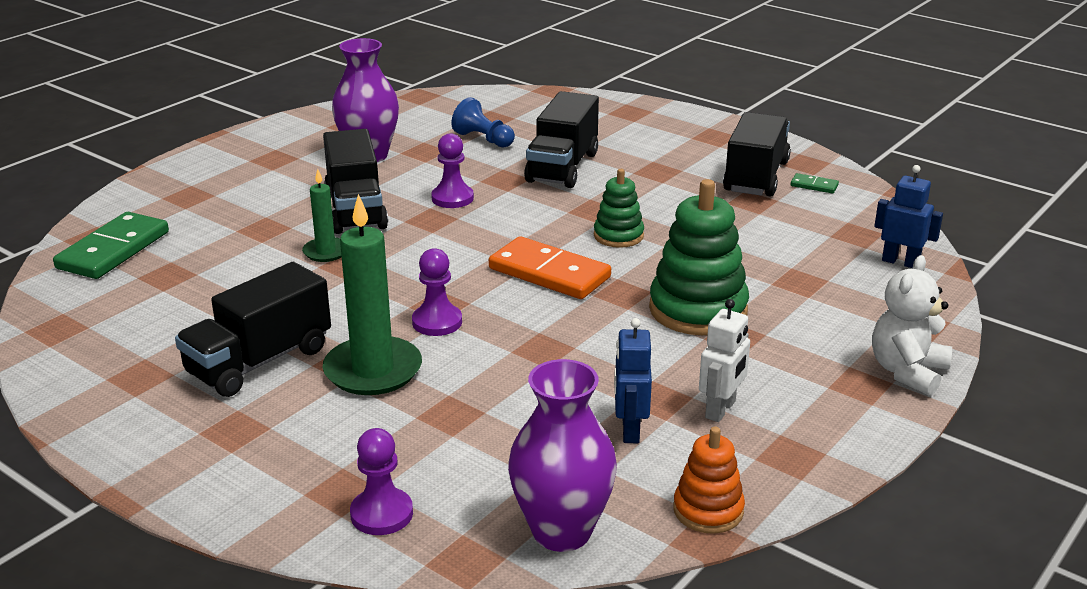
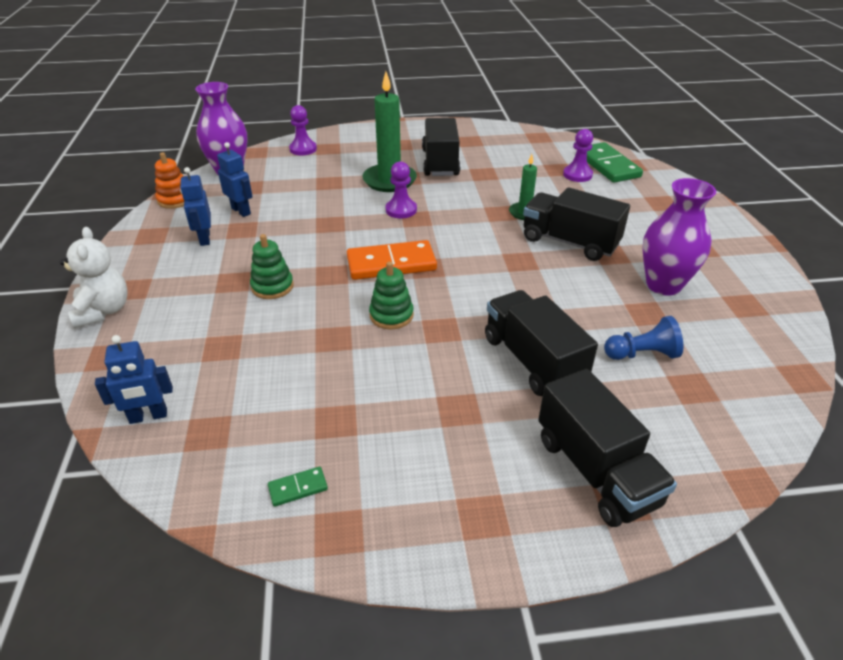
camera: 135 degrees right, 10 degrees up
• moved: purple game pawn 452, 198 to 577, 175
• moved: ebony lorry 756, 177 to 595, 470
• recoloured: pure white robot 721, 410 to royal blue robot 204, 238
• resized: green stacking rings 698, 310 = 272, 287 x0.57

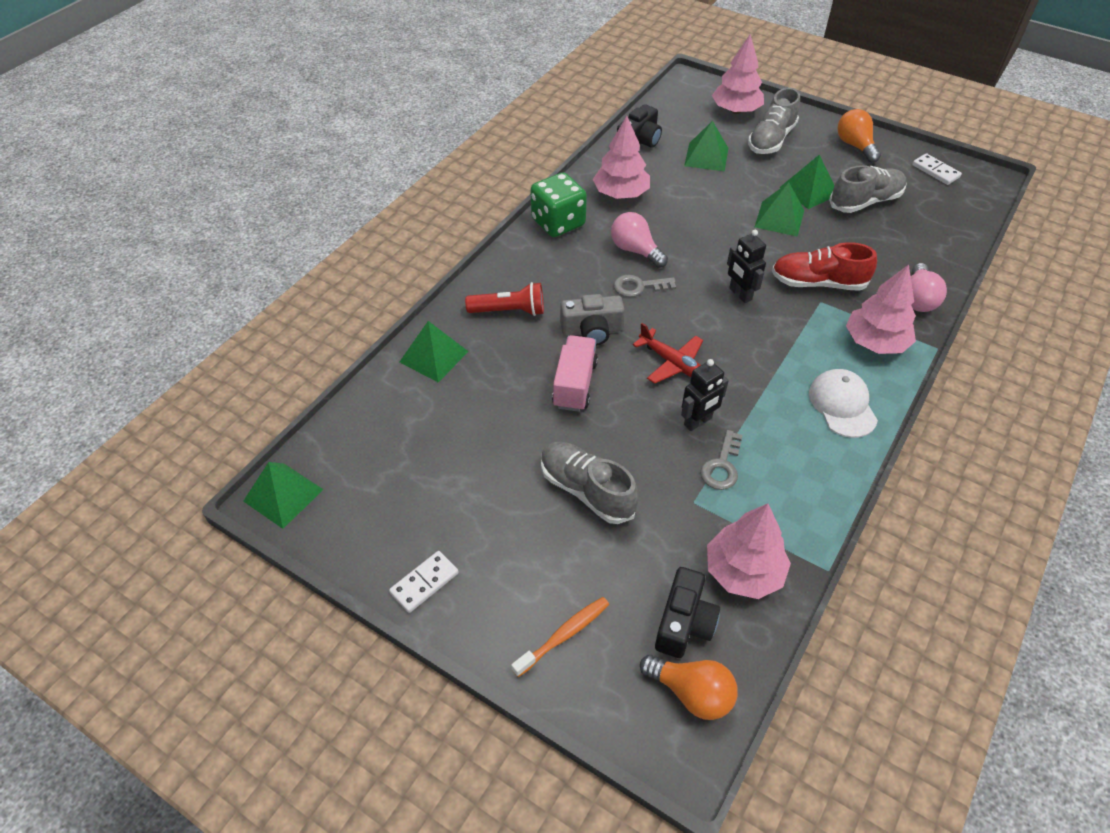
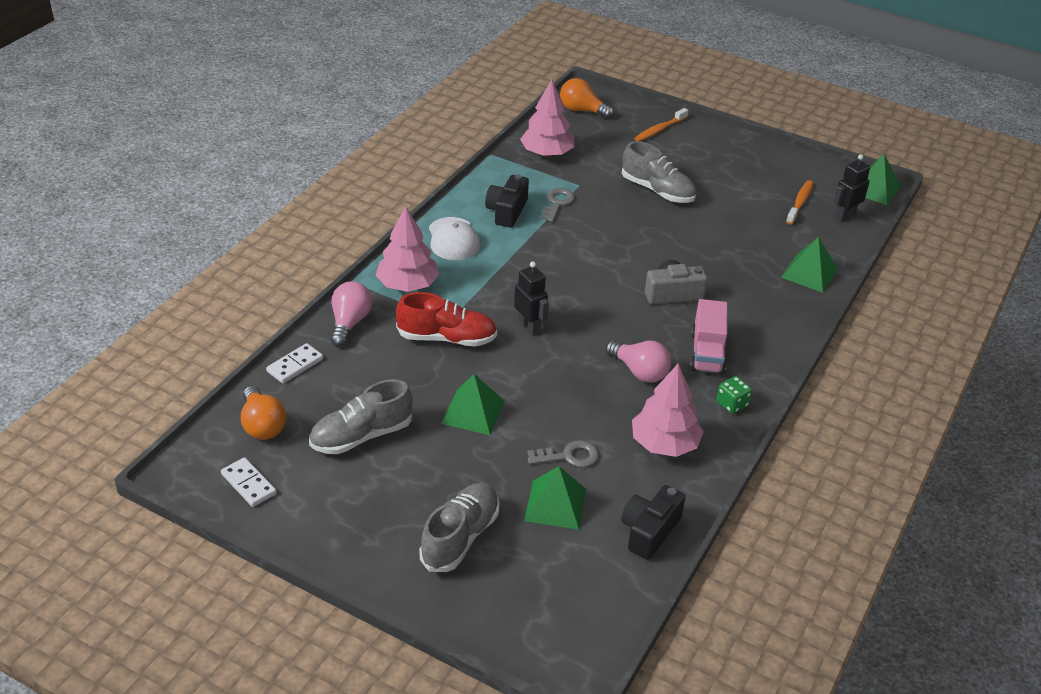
camera: 175 degrees right, 10 degrees down
• removed: scarlet pocket torch 509, 311
• removed: scarlet aeroplane 673, 363
• removed: rose-pink fir tree 736, 110
• removed: green pyramid shape 809, 191
• added: bright orange tooth brush 800, 202
• moved: pure white domino tile 424, 583 to 295, 365
• moved: rose-pink lorry 575, 384 to 707, 353
• moved: gray door key 639, 287 to 569, 456
• moved: ebony camera 684, 623 to 507, 211
• moved: ebony robot 698, 422 to 844, 216
• moved: bright orange light bulb 855, 146 to 262, 425
• resized: green game die 558, 223 = 732, 404 x0.51

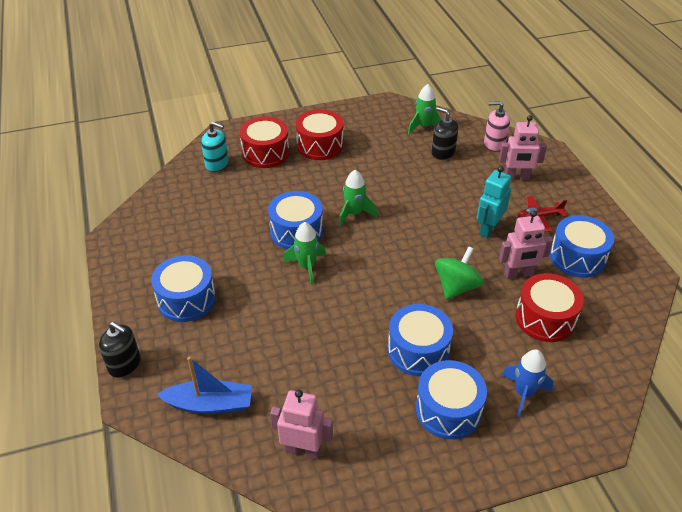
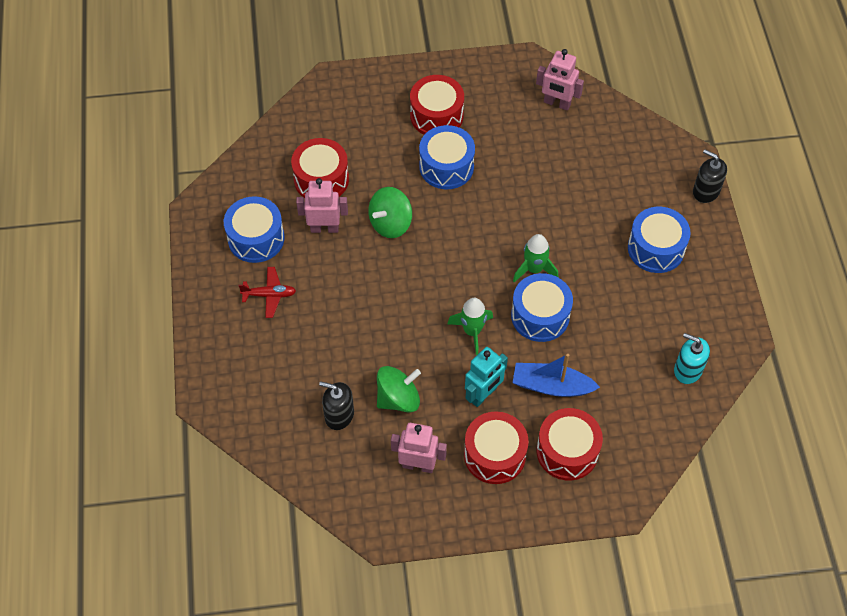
camera: 170 degrees left, 15 degrees up
• removed: green spaceship 423, 126
• removed: rose-pink soap pump 494, 144
• removed: royal blue spaceship 524, 393
• added: green spinning top 398, 398
• moved: royal blue toy boat 210, 404 to 551, 386
• moved: turquoise soap pump 217, 164 to 687, 370
• moved: turquoise robot 488, 229 to 483, 394
• moved: rose-pink robot 516, 177 to 418, 465
• recoloured: royal blue drum 448, 410 to scarlet drum 436, 115
• turned: ebony soap pump 443, 153 = 339, 415 150 degrees clockwise

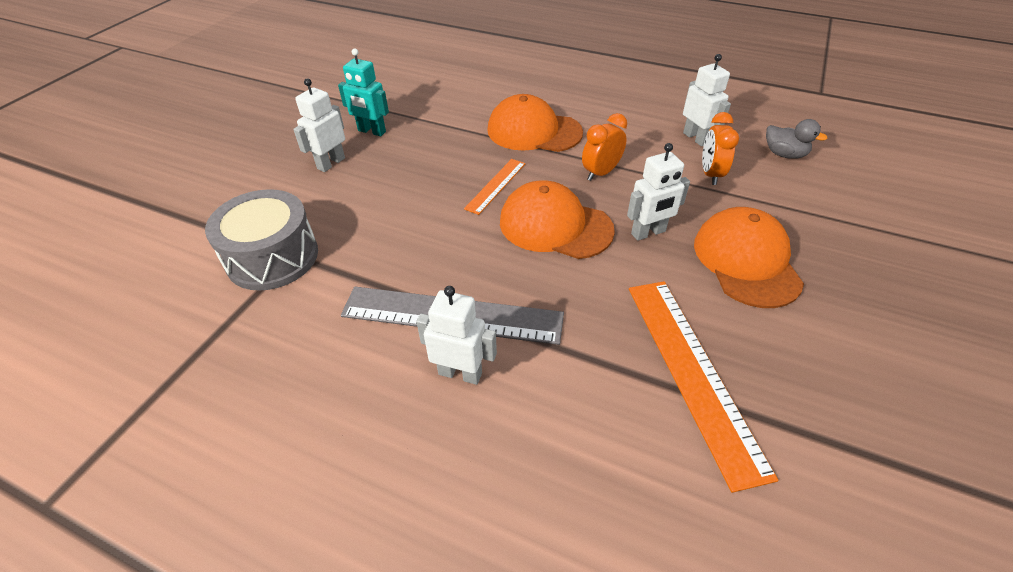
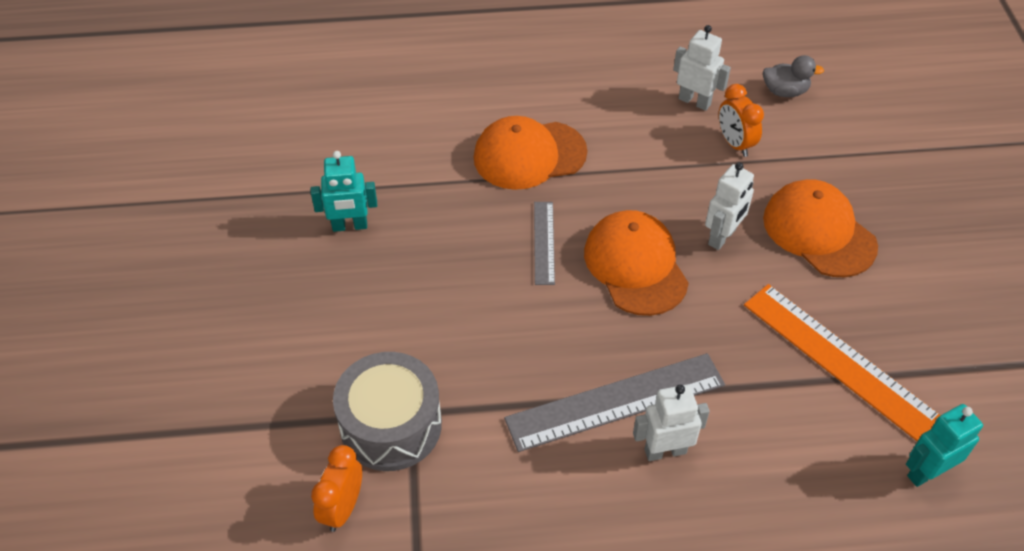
camera: 30 degrees left, 5 degrees up
• removed: pure white robot 331, 163
• added: turquoise robot 926, 472
• moved: bright orange clock 601, 173 to 343, 508
• recoloured: bright orange measuring stick 495, 185 to gray measuring stick 543, 242
• turned: bright orange cap 555, 226 = 635, 266 75 degrees clockwise

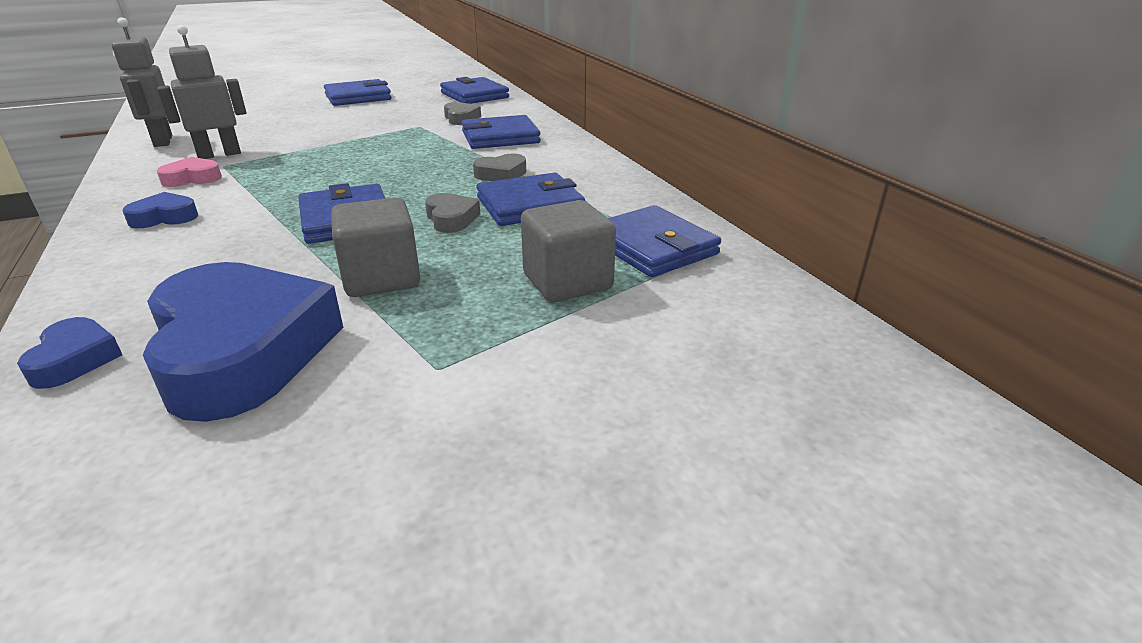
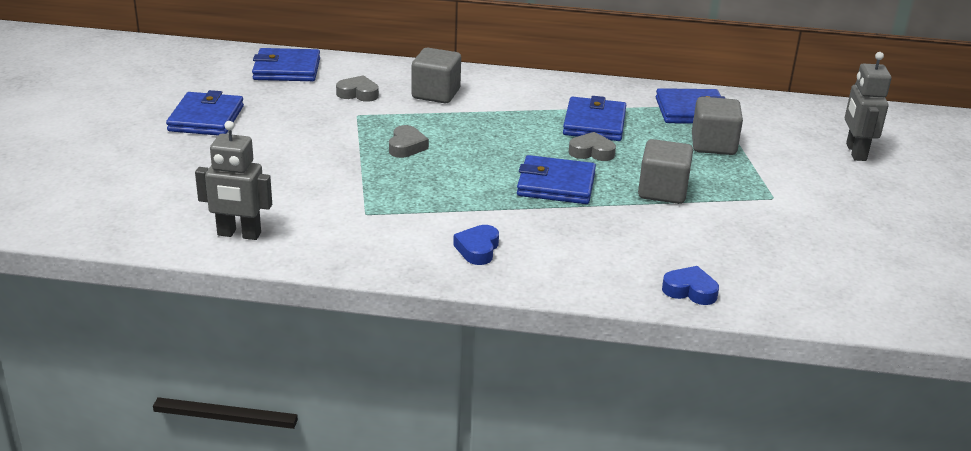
camera: 60 degrees left, 0 degrees up
• removed: royal blue heart 242, 351
• removed: rose-pink heart 192, 178
• moved: gray robot 219, 154 to 855, 152
• moved: gray heart 501, 174 to 406, 146
• replaced: royal blue wallet 500, 137 to gray cube 436, 94

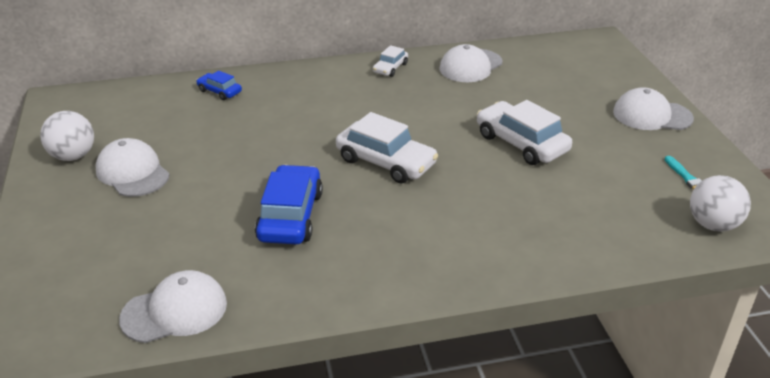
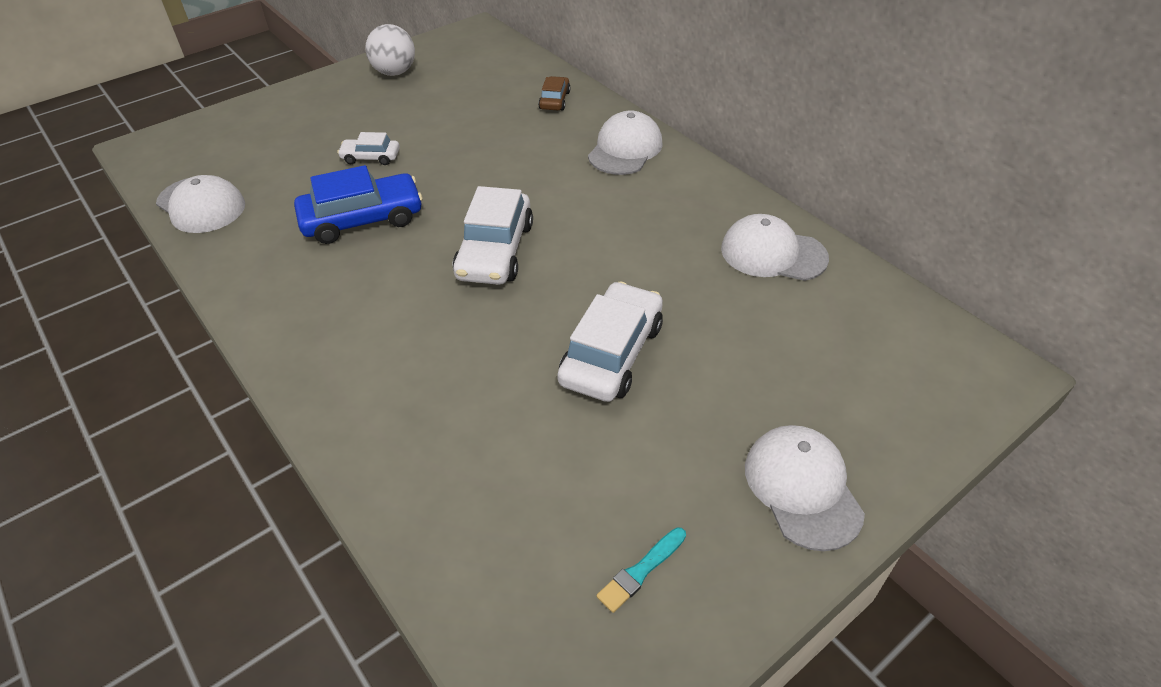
camera: 65 degrees right, 10 degrees up
• removed: pure white sphere 713, 225
• moved: pure white cap 132, 172 to 625, 149
• moved: pure white toy car 390, 68 to 371, 157
• recoloured: royal blue toy car 219, 91 to russet toy car 554, 100

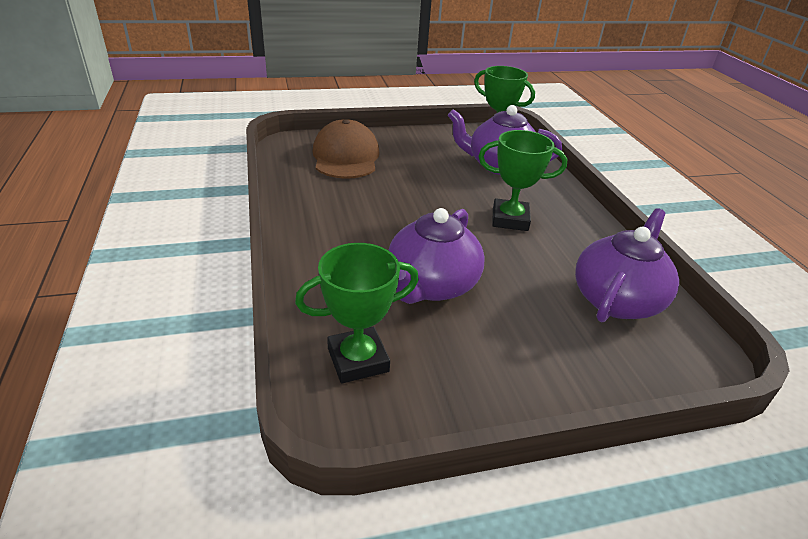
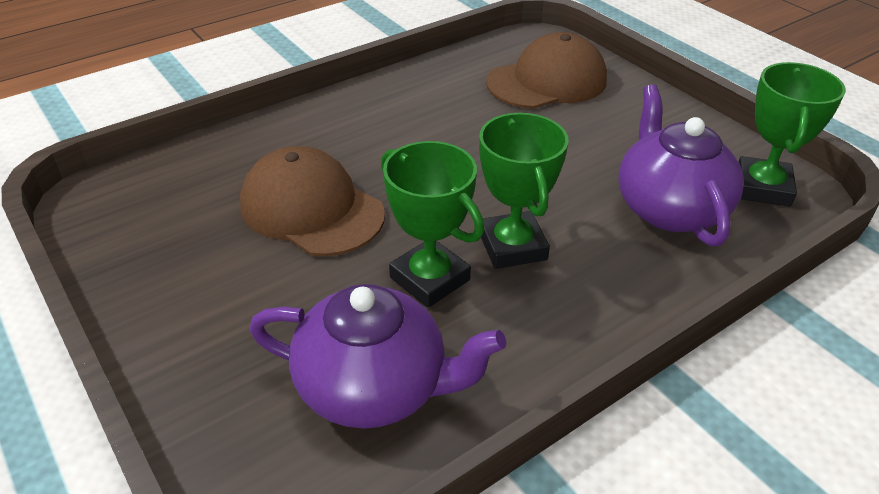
camera: 70 degrees right, 5 degrees up
• moved: green trophy 358, 360 to 430, 278
• replaced: purple china teapot 431, 285 to russet cap 311, 209

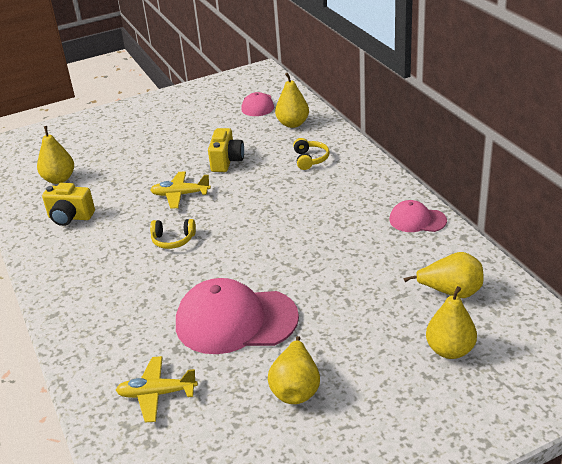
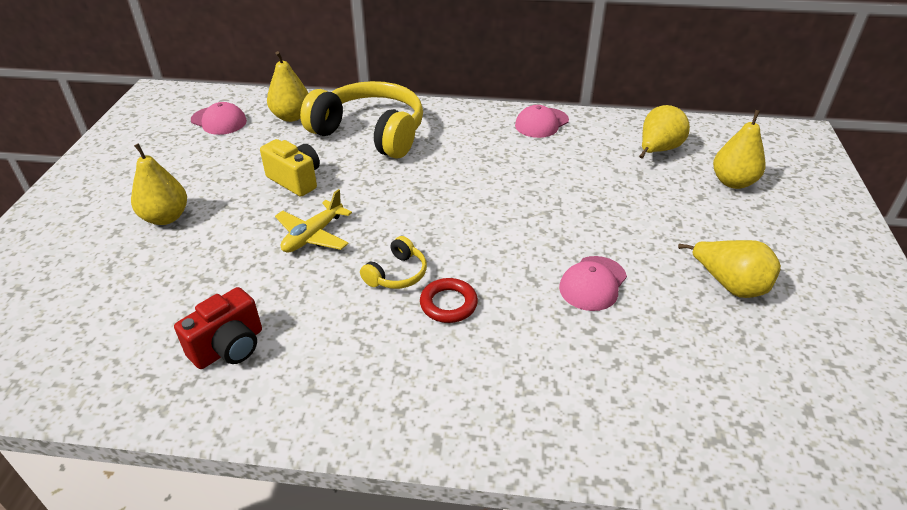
camera: 60 degrees left, 5 degrees up
• removed: golden aeroplane 157, 394
• added: scarlet hoop 448, 304
• moved: golden toy pear 59, 179 to 166, 217
• recoloured: golden camera 70, 217 to scarlet camera 229, 347
• resized: rose-pink cap 235, 321 = 593, 283 x0.52
• resized: golden over-ear headphones 310, 159 = 370, 133 x2.32

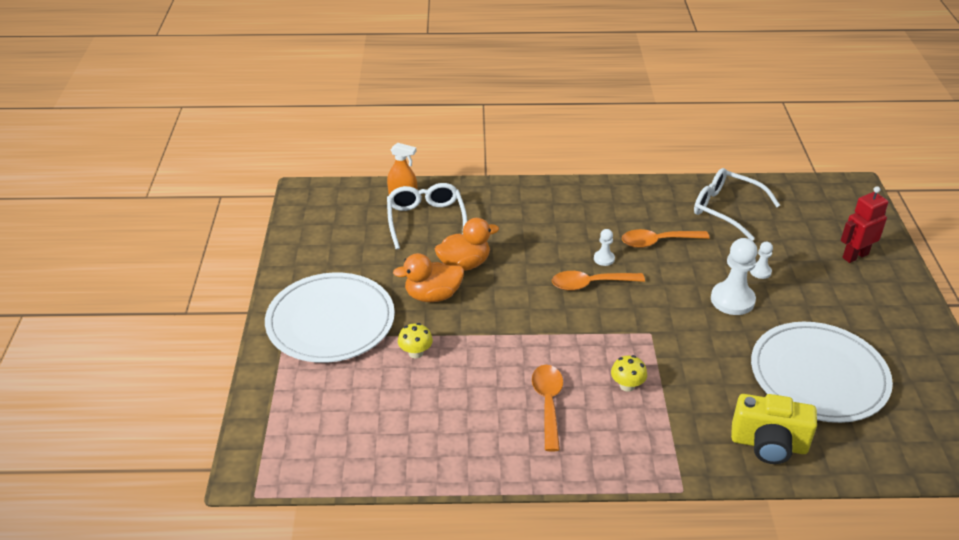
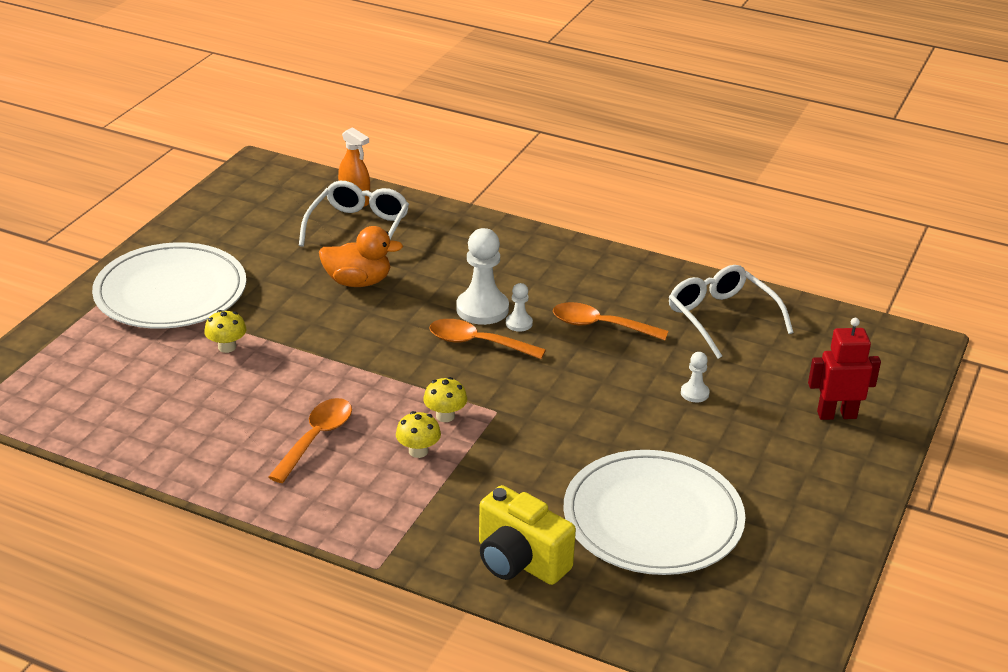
camera: 25 degrees right, 5 degrees down
• removed: bright orange rubber duck 433, 295
• added: golden fungus 445, 416
• moved: pure white game pawn 732, 300 to 482, 309

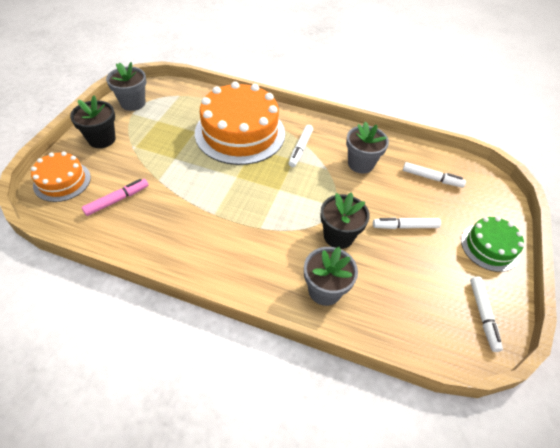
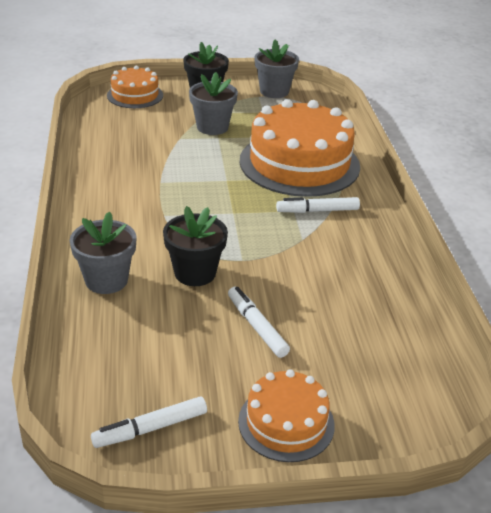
camera: 65 degrees right, 15 degrees down
• removed: rose-pink marker 117, 200
• removed: pure white marker 431, 178
• moved: gray flower pot 360, 164 to 212, 127
• recoloured: green layer cake 489, 247 to bright orange layer cake 286, 423

